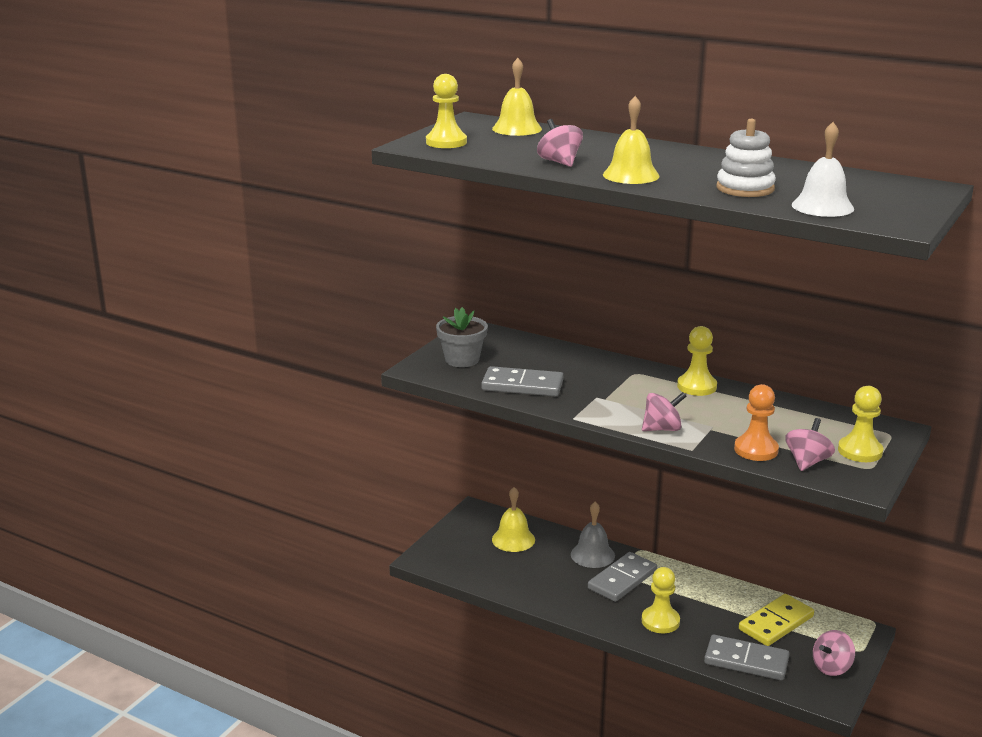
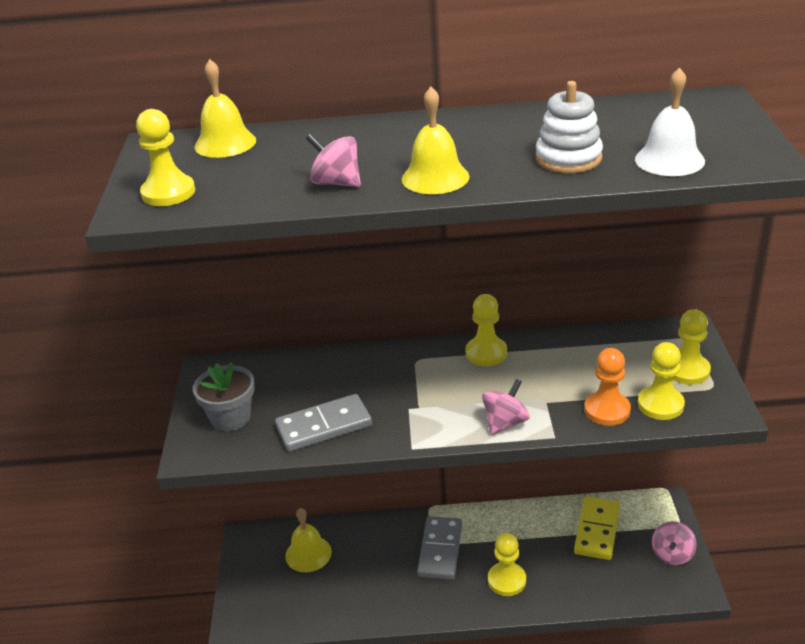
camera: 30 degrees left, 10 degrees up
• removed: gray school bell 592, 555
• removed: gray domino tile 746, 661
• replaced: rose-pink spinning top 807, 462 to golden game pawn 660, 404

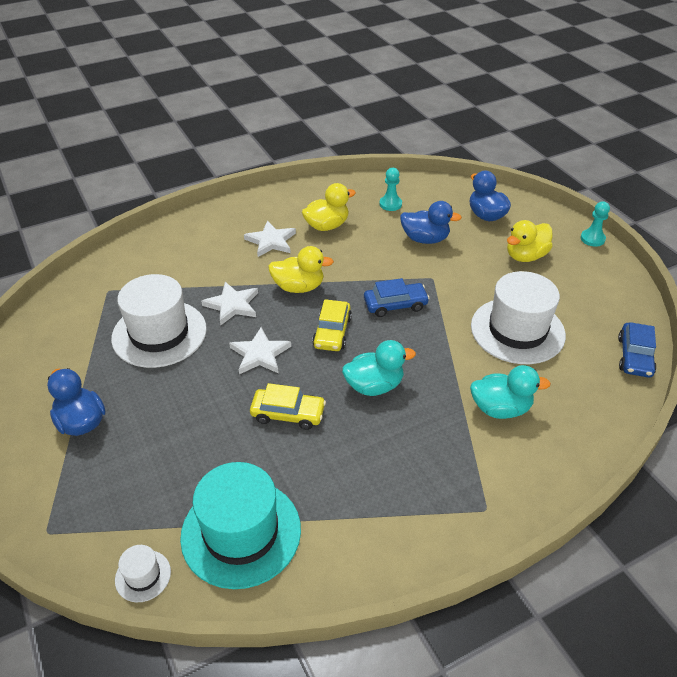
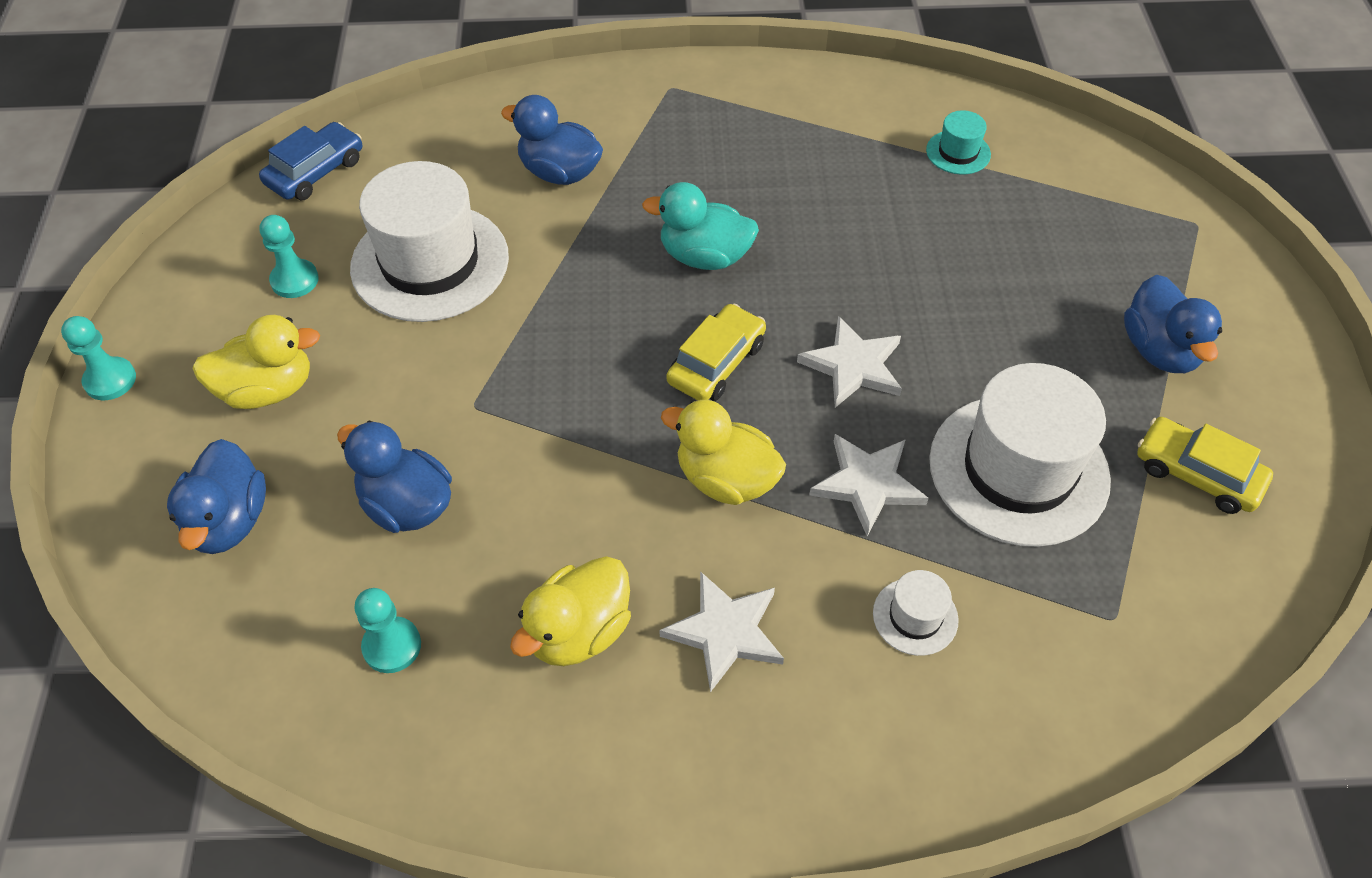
camera: 155 degrees left, 10 degrees up
• removed: royal blue toy car 395, 305
• added: turquoise game pawn 294, 280
• moved: pure white hat 143, 576 to 915, 616
• moved: golden toy car 288, 414 to 1197, 473
• recoloured: turquoise rubber duck 500, 408 to royal blue rubber duck 559, 172
• turned: golden rubber duck 327, 226 = 578, 632 45 degrees counterclockwise
• resized: turquoise hat 241, 532 = 958, 152 x0.44

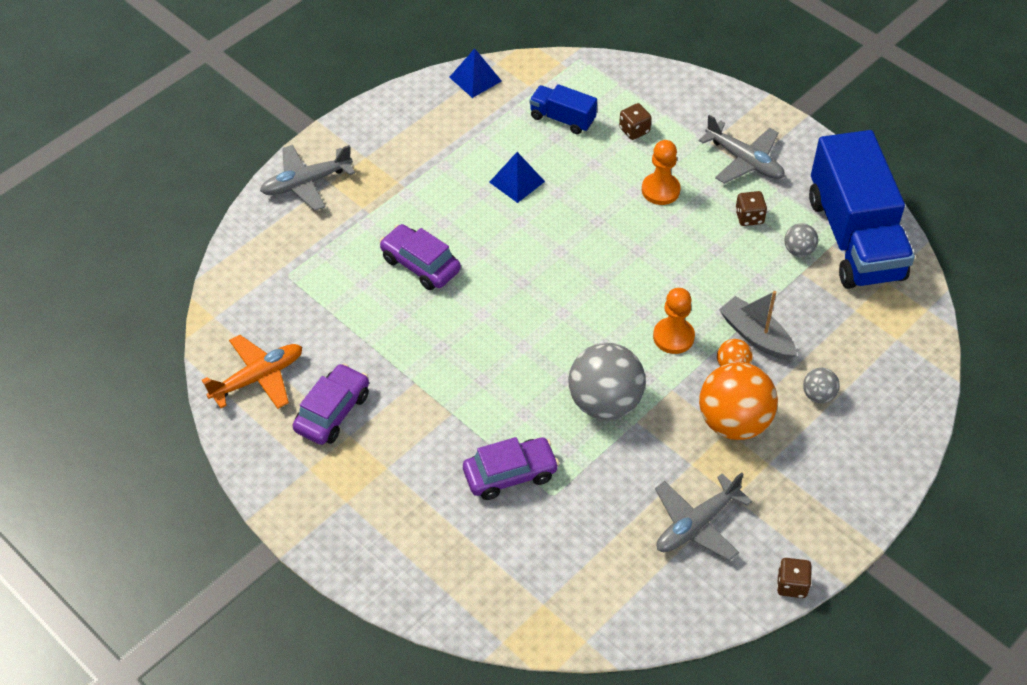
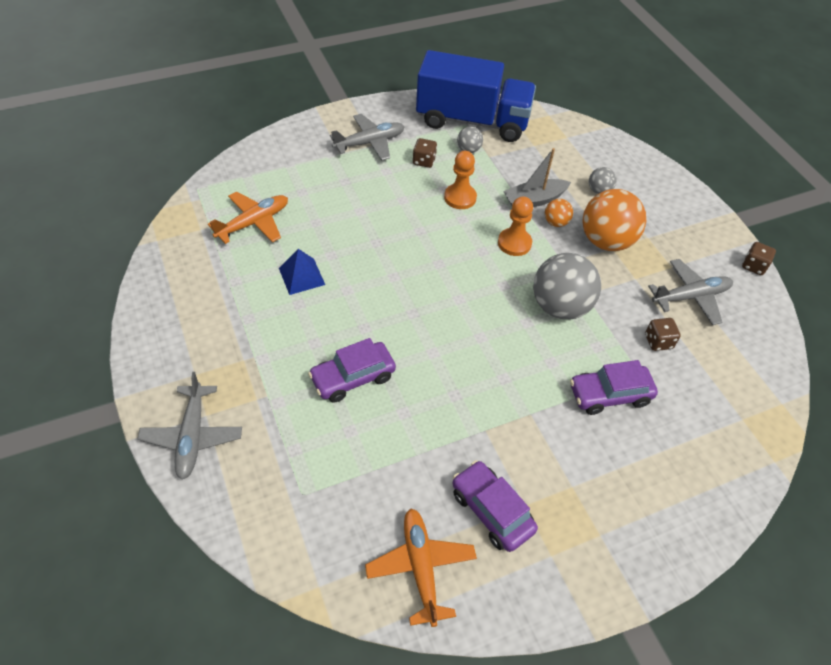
camera: 70 degrees left, 0 degrees up
• removed: royal blue pyramid shape 475, 79
• moved: russet game die 634, 130 to 658, 341
• moved: bright orange game pawn 660, 190 to 460, 197
• replaced: royal blue lorry 562, 119 to bright orange aeroplane 254, 223
• turned: purple toy car 510, 474 = 609, 395 105 degrees counterclockwise
• turned: gray aeroplane 696, 525 = 691, 296 90 degrees counterclockwise

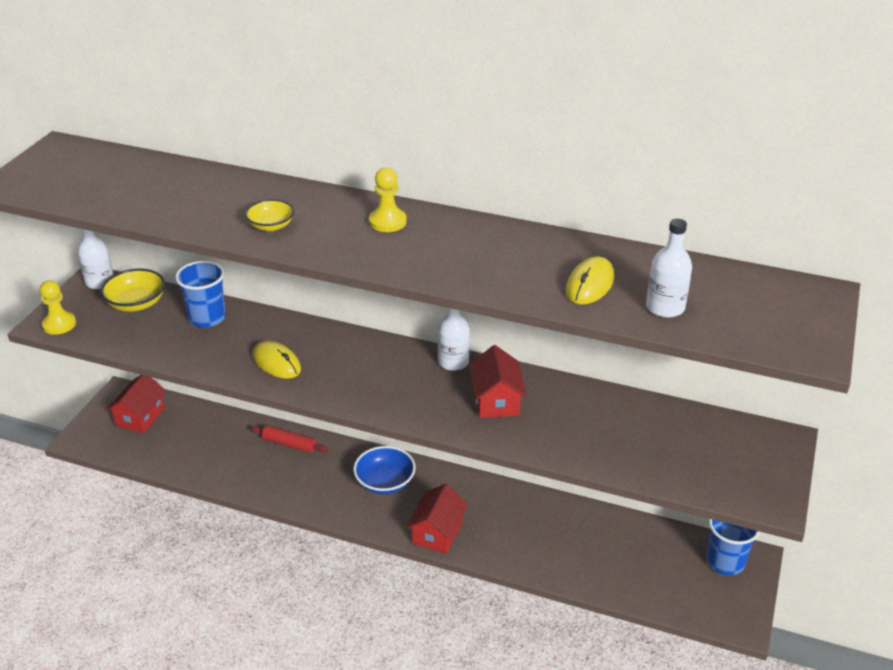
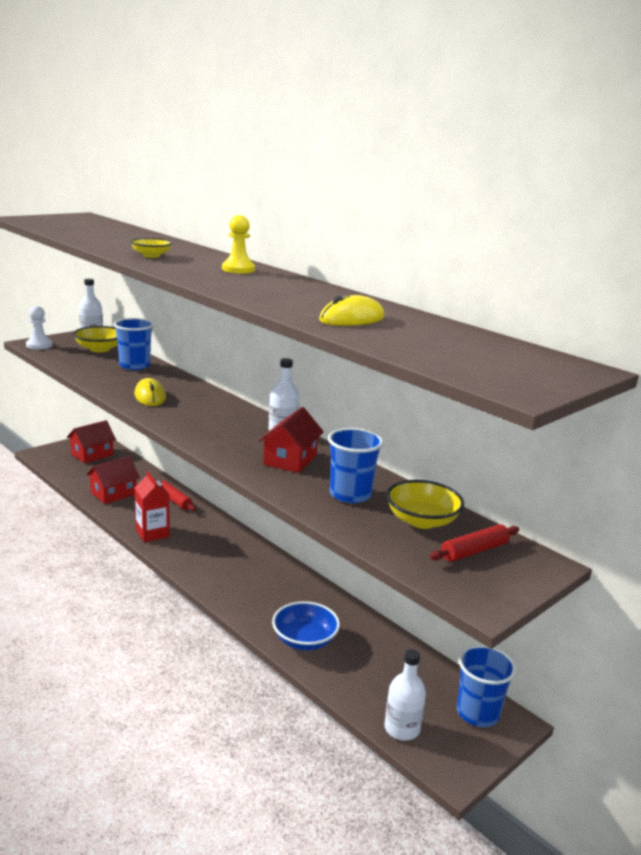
camera: 25 degrees right, 15 degrees down
• added: scarlet milk carton 152, 533
• added: royal blue tumbler 350, 494
• added: golden serving bowl 422, 520
• added: scarlet rolling pin 474, 551
• moved: royal blue serving bowl 385, 482 to 304, 640
• moved: scarlet house 437, 532 to 113, 493
• moved: pure white flask 665, 307 to 402, 728
• recoloured: golden game pawn 59, 324 to pure white game pawn 39, 345

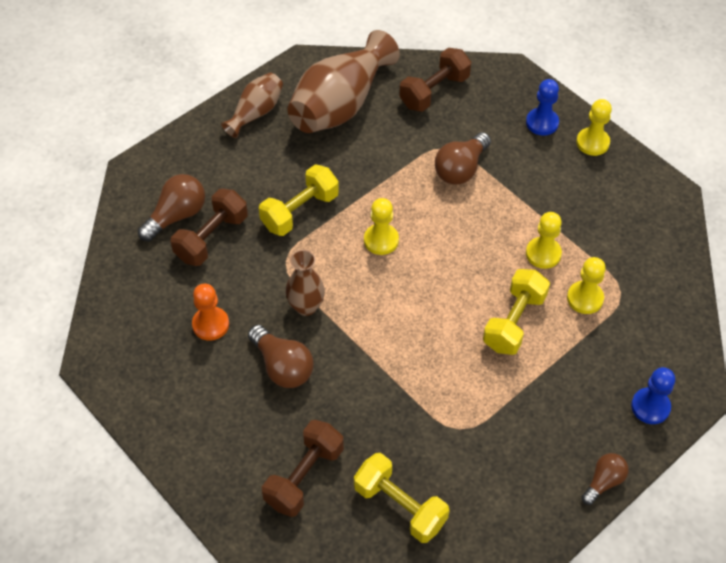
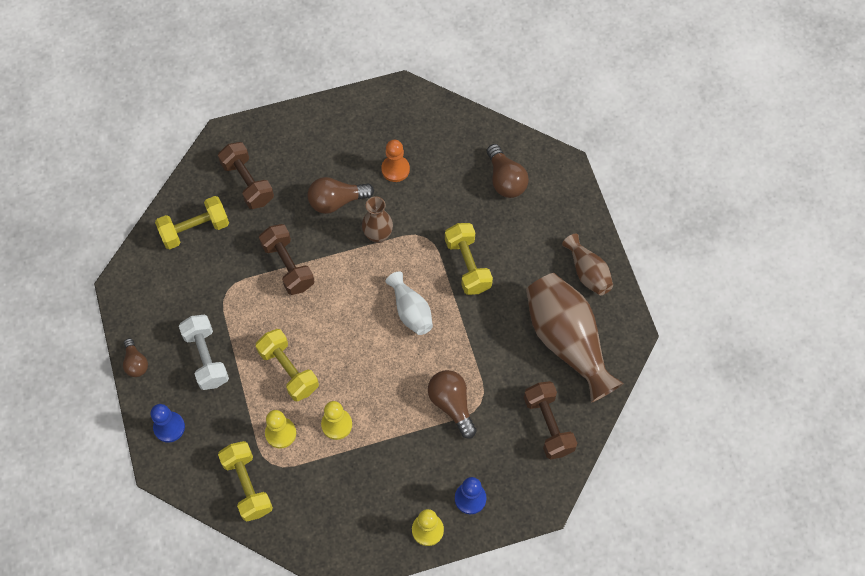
camera: 115 degrees right, 10 degrees up
• added: pure white free weight 206, 358
• added: golden free weight 247, 485
• moved: russet free weight 211, 238 to 288, 266
• replaced: golden game pawn 381, 240 to pure white vase 411, 311

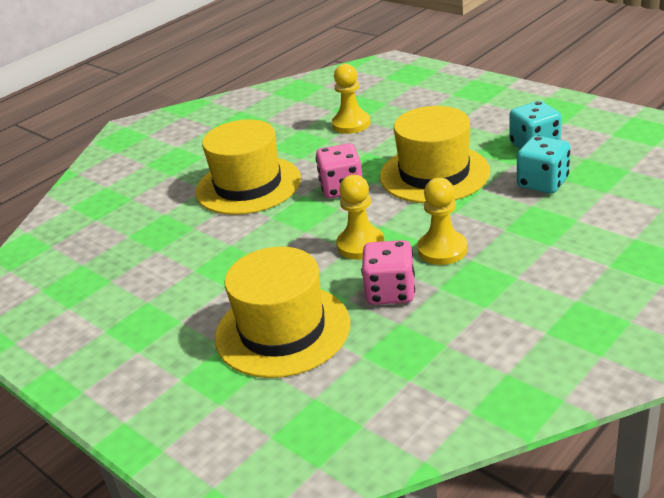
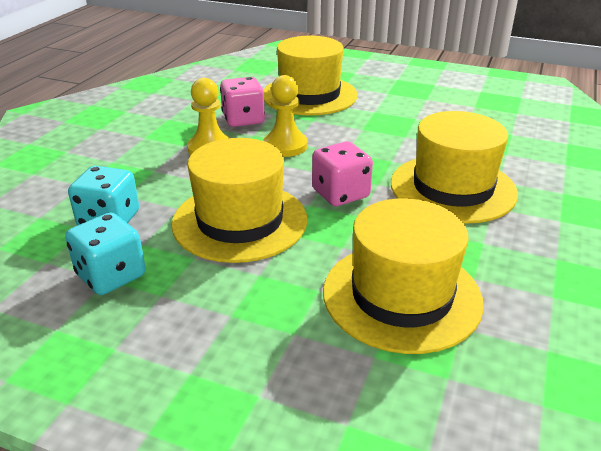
camera: 155 degrees right, 0 degrees up
• replaced: golden game pawn 351, 124 to golden hat 401, 296

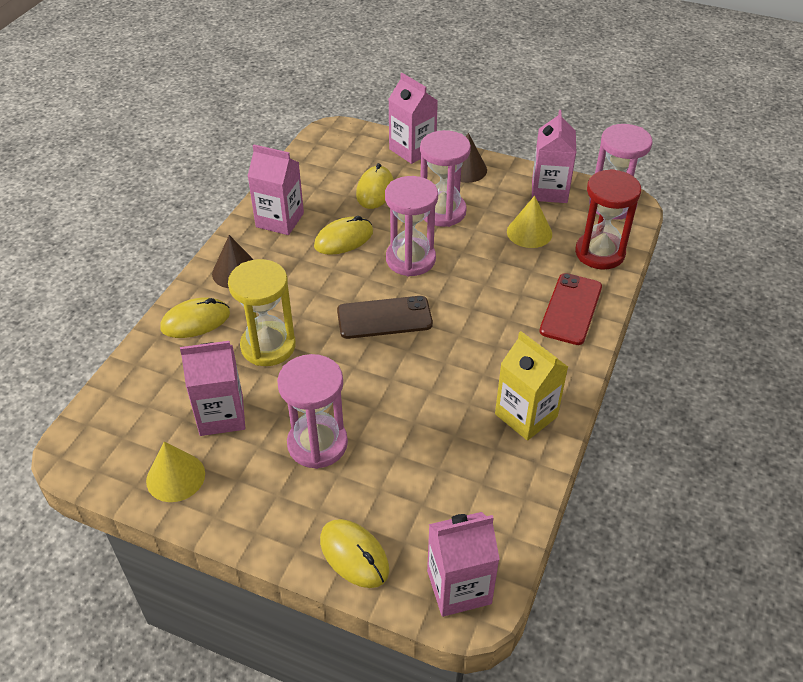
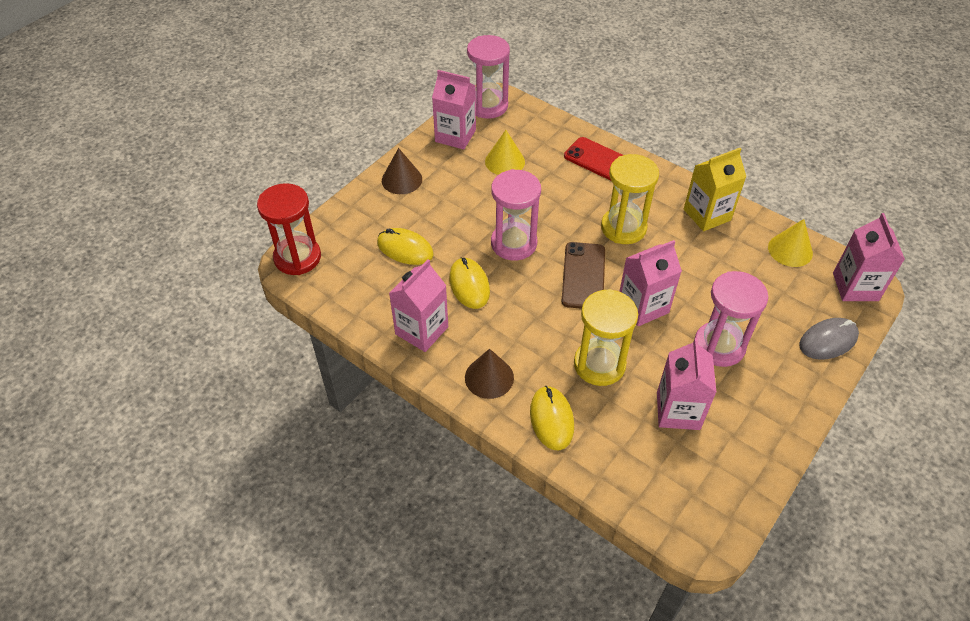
camera: 75 degrees left, 5 degrees up
• removed: rose-pink sand timer 442, 212
• added: golden sand timer 623, 228
• moved: golden cone shape 175, 477 to 790, 250
• moved: rose-pink milk carton 412, 150 to 643, 306
• moved: scarlet sand timer 600, 253 to 297, 257
• recoloured: golden mouse 354, 555 to gray mouse 828, 341

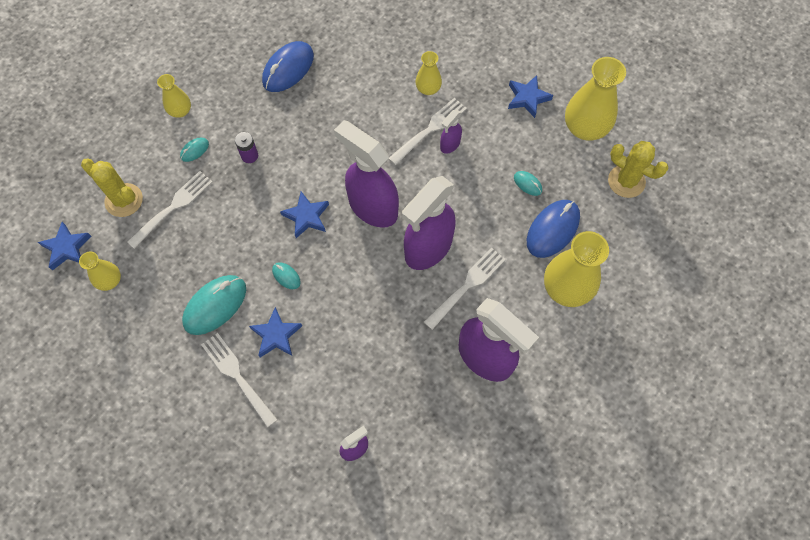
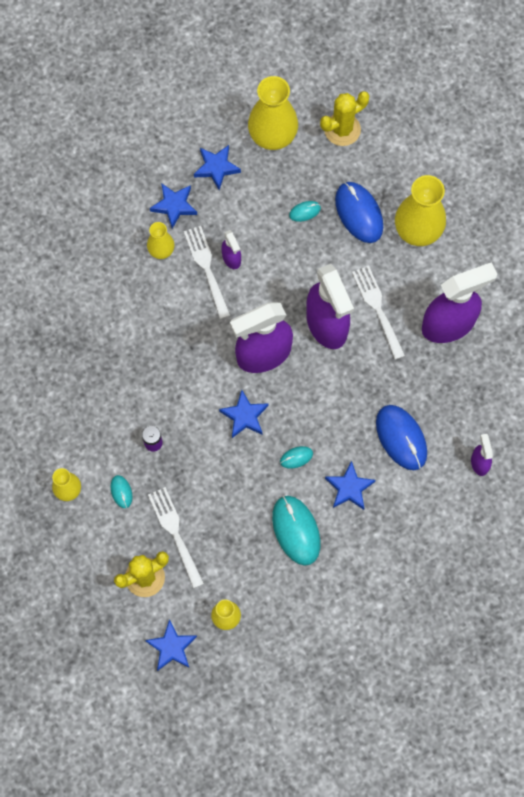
camera: 65 degrees left, 5 degrees up
• removed: pure white fork 237, 376
• added: royal blue five-pointed star 174, 206
• moved: royal blue mouse 288, 69 to 401, 438

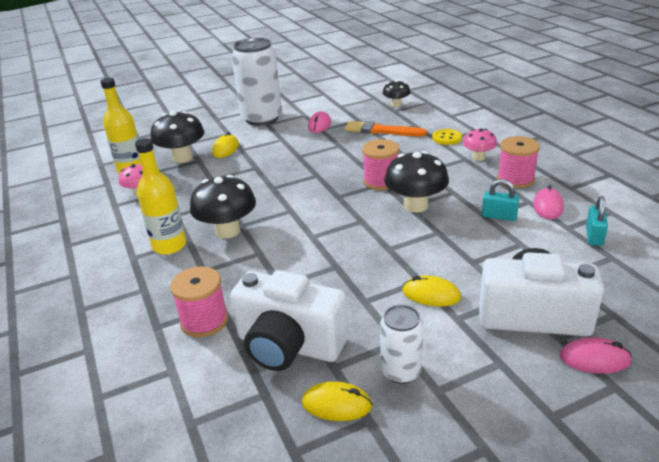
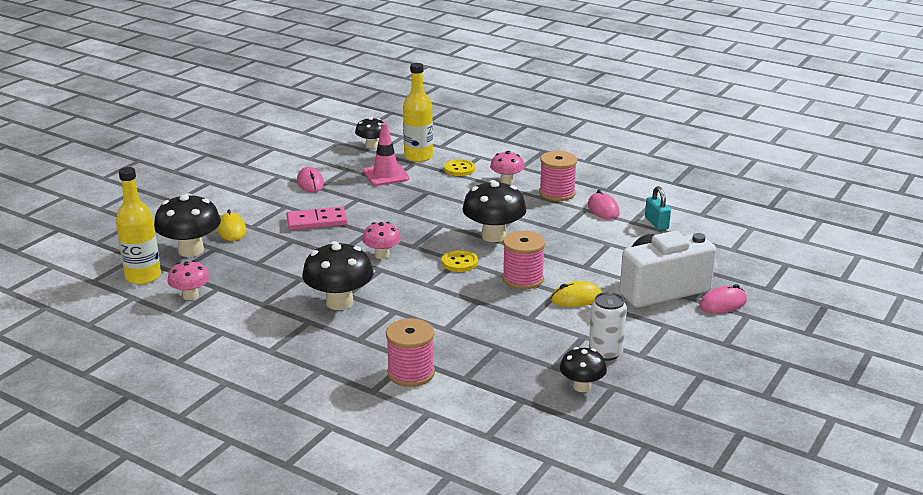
camera: 35 degrees left, 5 degrees down
• removed: pure white camera 289, 345
• removed: pure white can 262, 118
• removed: turquoise lock 499, 216
• added: rose-pink domino tile 317, 221
• added: rose-pink fungus 382, 255
• added: golden button 459, 262
• moved: golden flask 169, 246 to 418, 156
• moved: rose-pink reel of thread 381, 181 to 523, 279
• replaced: golden mouse 336, 404 to ebony fungus 582, 386
• replaced: bright orange paintbrush 382, 131 to rose-pink traffic cone 386, 175

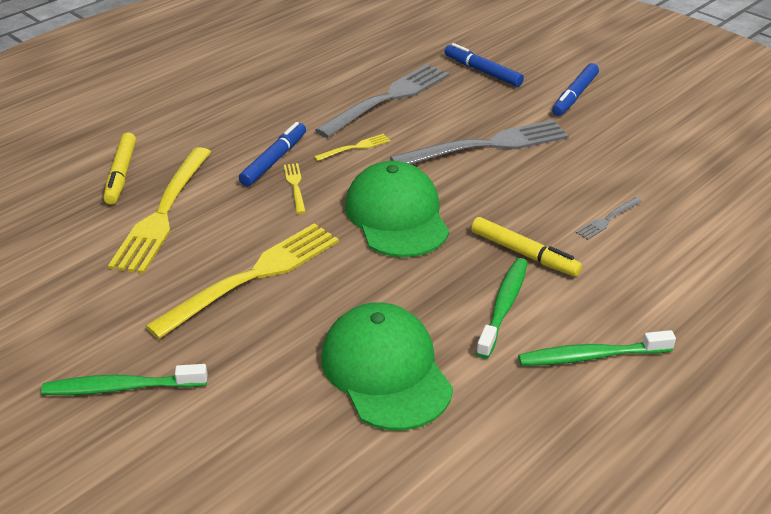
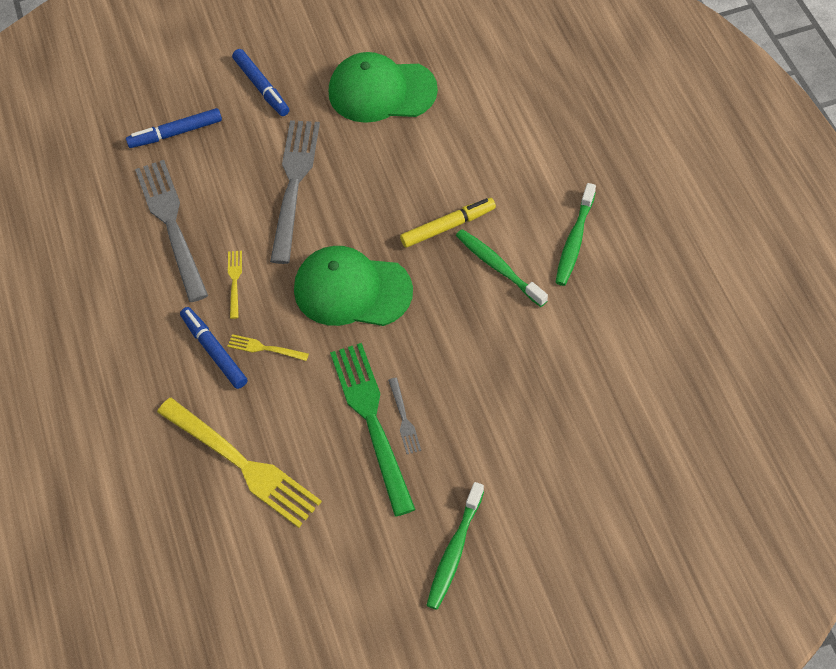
camera: 60 degrees left, 20 degrees up
• removed: golden marker 121, 174
• moved: green cap 386, 371 to 381, 91
• moved: gray fork 607, 220 to 404, 419
• recoloured: golden fork 253, 276 to green fork 371, 420

